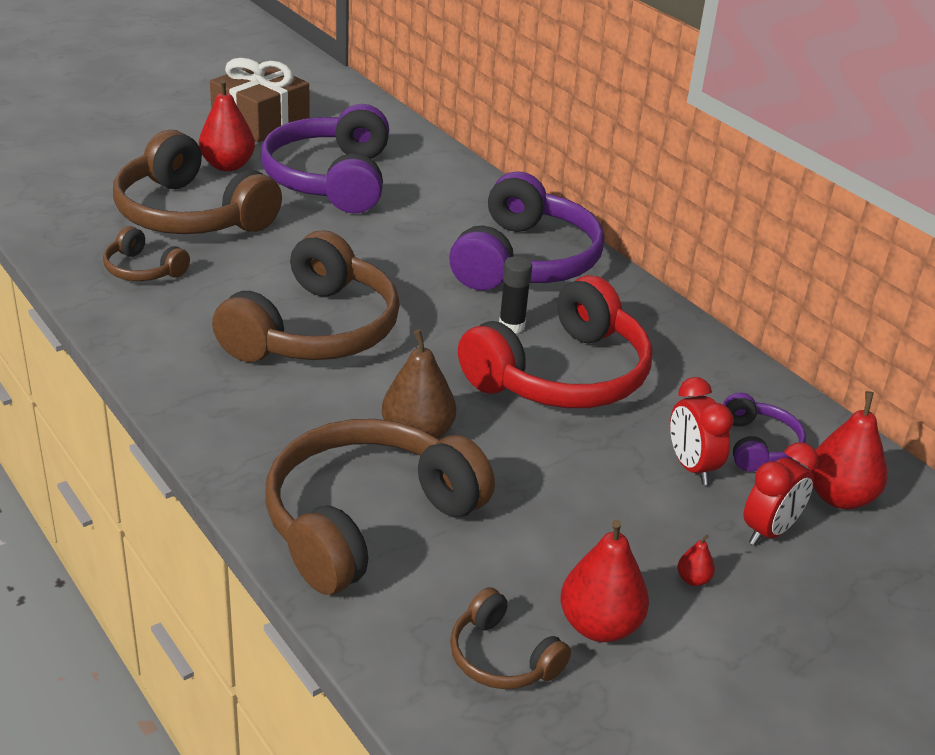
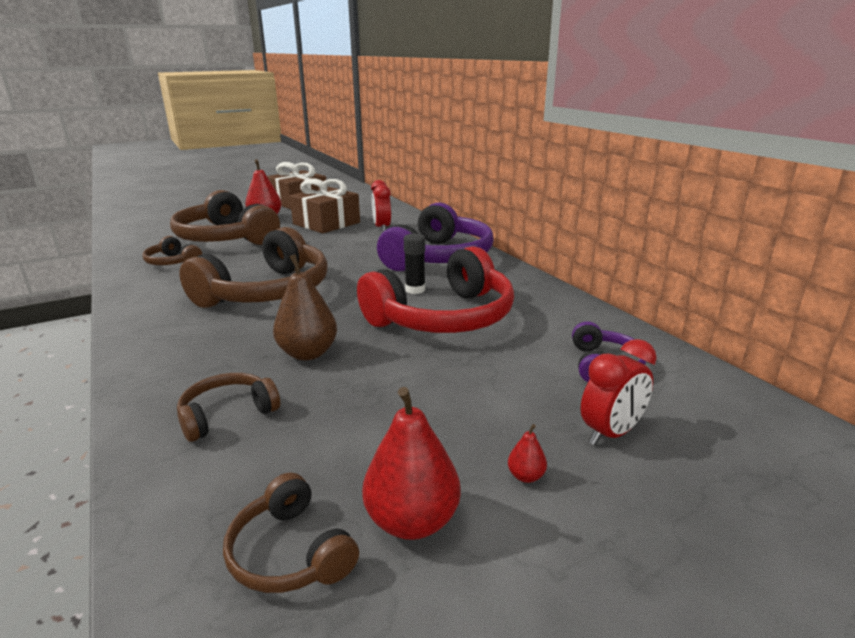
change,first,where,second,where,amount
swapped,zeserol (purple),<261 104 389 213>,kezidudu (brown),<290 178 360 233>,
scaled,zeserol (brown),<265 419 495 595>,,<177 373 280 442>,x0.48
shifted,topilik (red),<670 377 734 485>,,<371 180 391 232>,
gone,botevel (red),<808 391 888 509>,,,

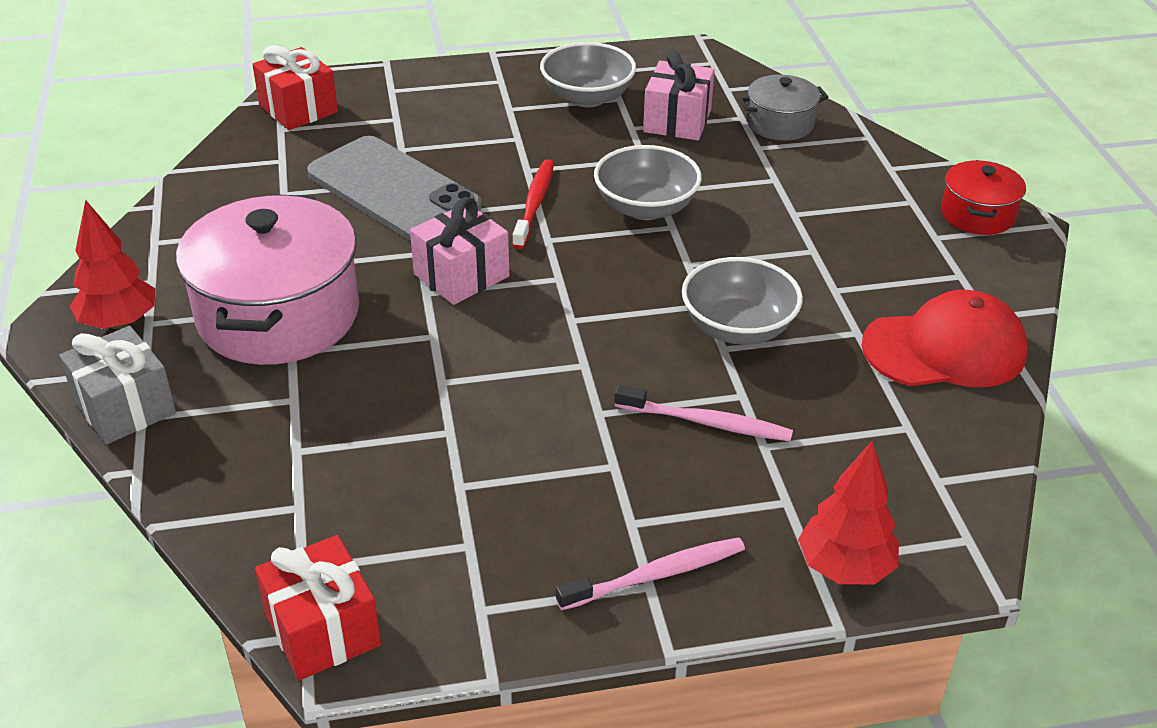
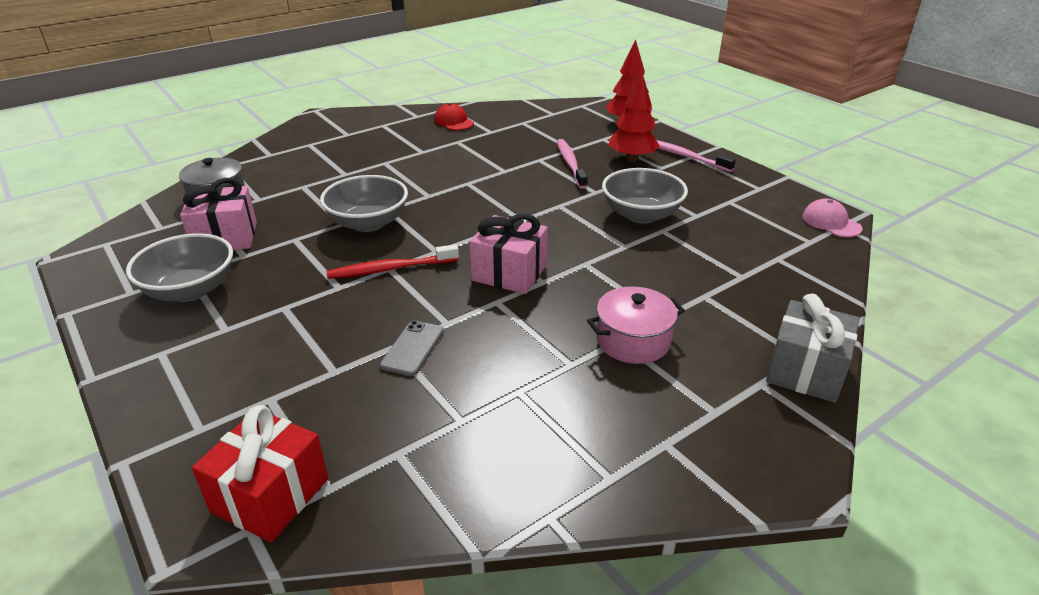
change,first,where,second,where,amount
shifted,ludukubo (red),<70 200 156 329>,,<608 69 660 162>,
scaled,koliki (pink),<176 194 359 365>,,<587 286 685 364>,x0.50
swapped,kezidudu (red),<255 535 381 680>,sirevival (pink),<802 198 862 237>,
scaled,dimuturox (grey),<307 136 482 241>,,<380 320 444 376>,x0.41
shifted,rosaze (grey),<682 257 803 345>,,<602 168 688 224>,
scaled,sirevival (red),<861 290 1027 387>,,<434 103 474 130>,x0.52
gone,koliki (red),<941 160 1026 235>,,,

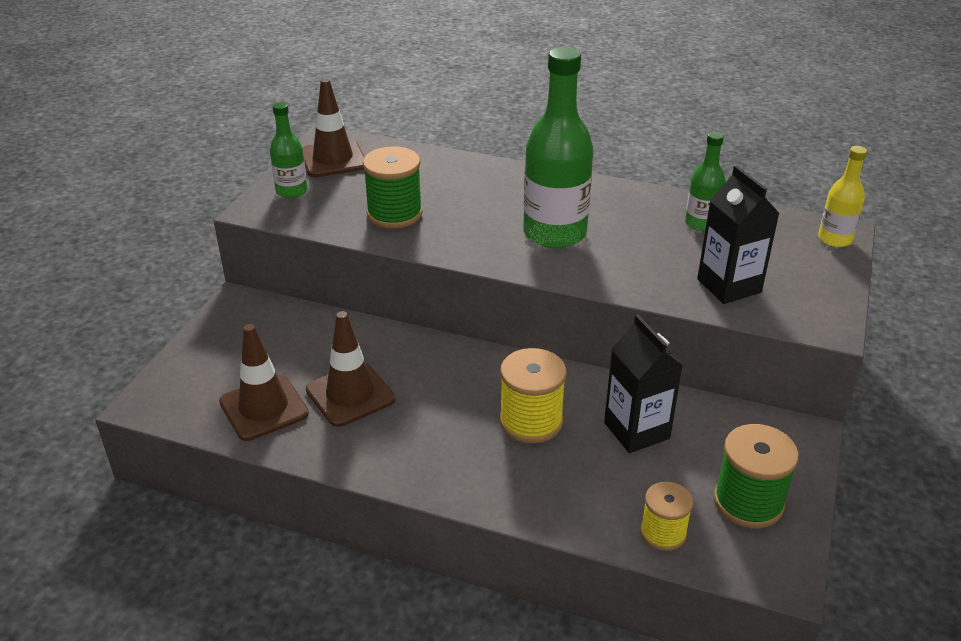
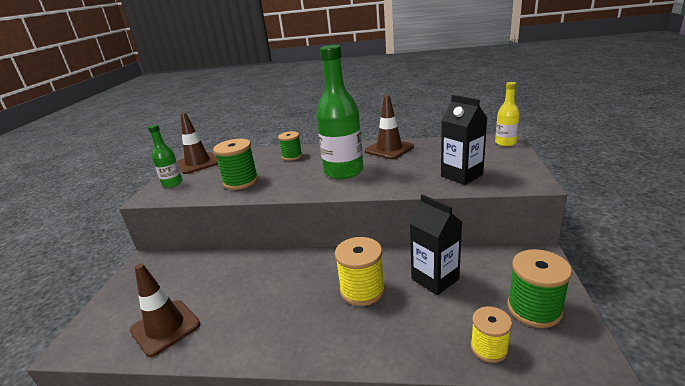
change,first,where,second,where,amount
shifted,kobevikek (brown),<306 311 395 427>,,<365 95 414 159>,
gone,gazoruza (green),<685 132 726 231>,,,
new,,,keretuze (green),<278 131 302 161>,

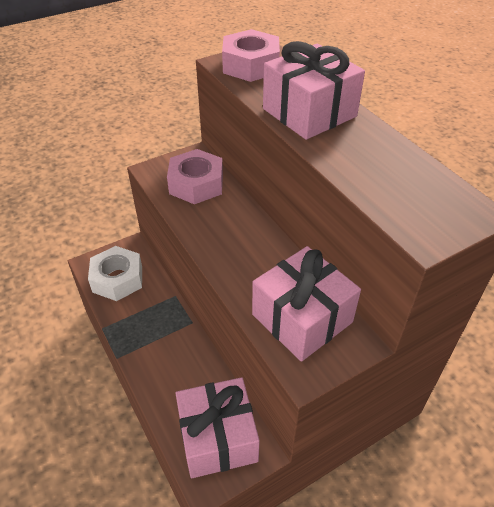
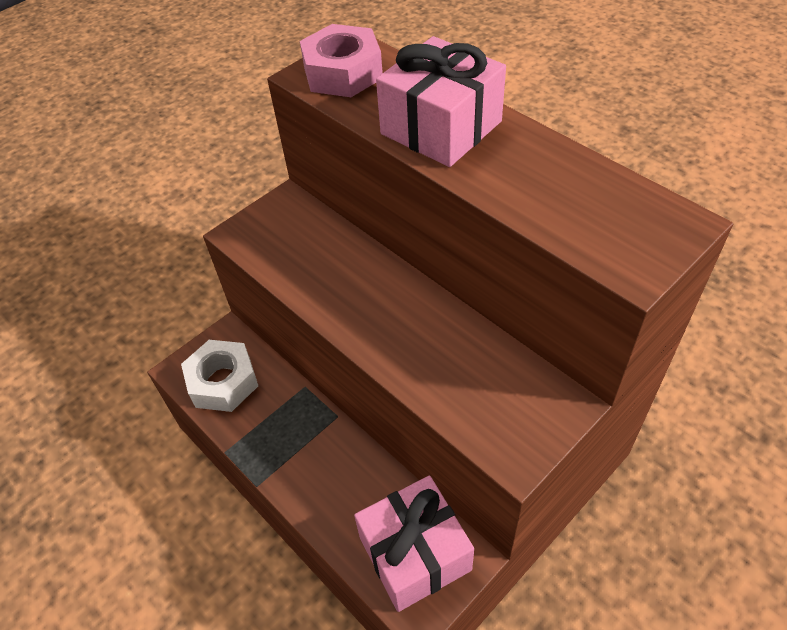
change,first,where,second,where,amount
gone,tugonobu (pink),<167 149 223 204>,,,
gone,kezidudu (pink),<252 246 361 362>,,,

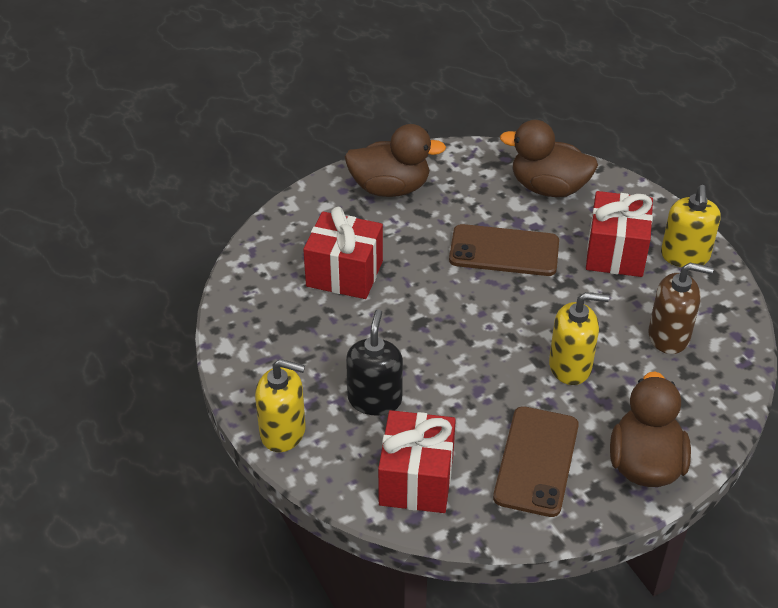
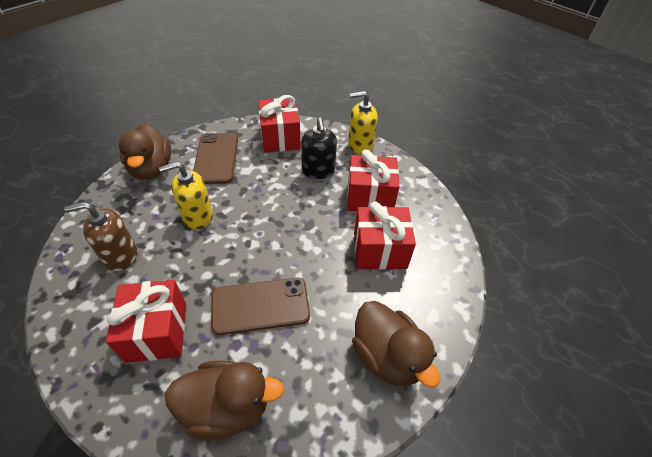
change,first,where,second,where,amount
rotated,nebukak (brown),<345 124 446 197>,,<352 301 440 388>,105 degrees counterclockwise
gone,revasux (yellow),<661 185 721 267>,,,
new,,,kezidudu (red),<347 150 399 211>,

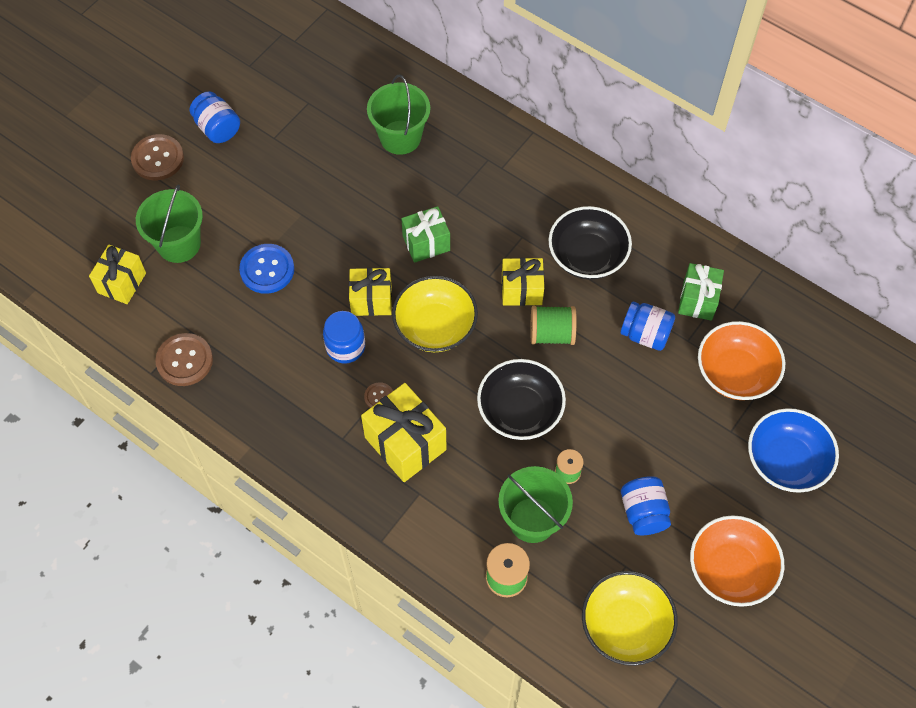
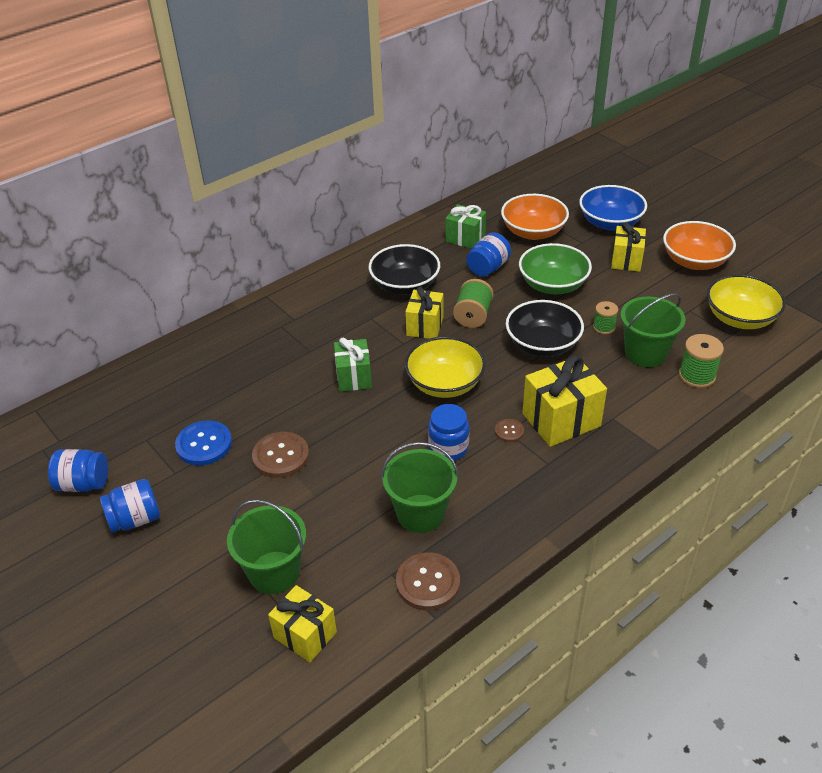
change,first,where,second,where,amount
shifted,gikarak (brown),<131 134 184 180>,,<252 432 309 478>,
shifted,gikarak (blue),<239 244 294 294>,,<175 420 232 465>,
shifted,kezidudu (yellow),<349 268 392 316>,,<611 222 646 272>,
shifted,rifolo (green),<367 74 430 155>,,<381 442 459 533>,
shifted,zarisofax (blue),<621 476 671 535>,,<48 449 108 492>,
new,,,rosaze (green),<519 243 592 294>,

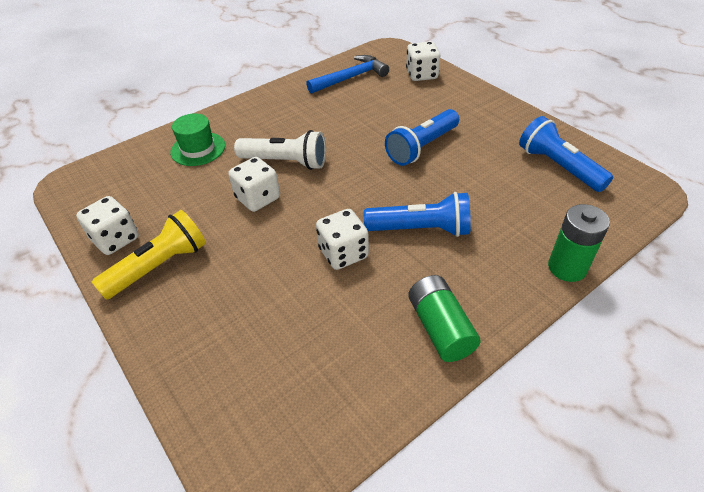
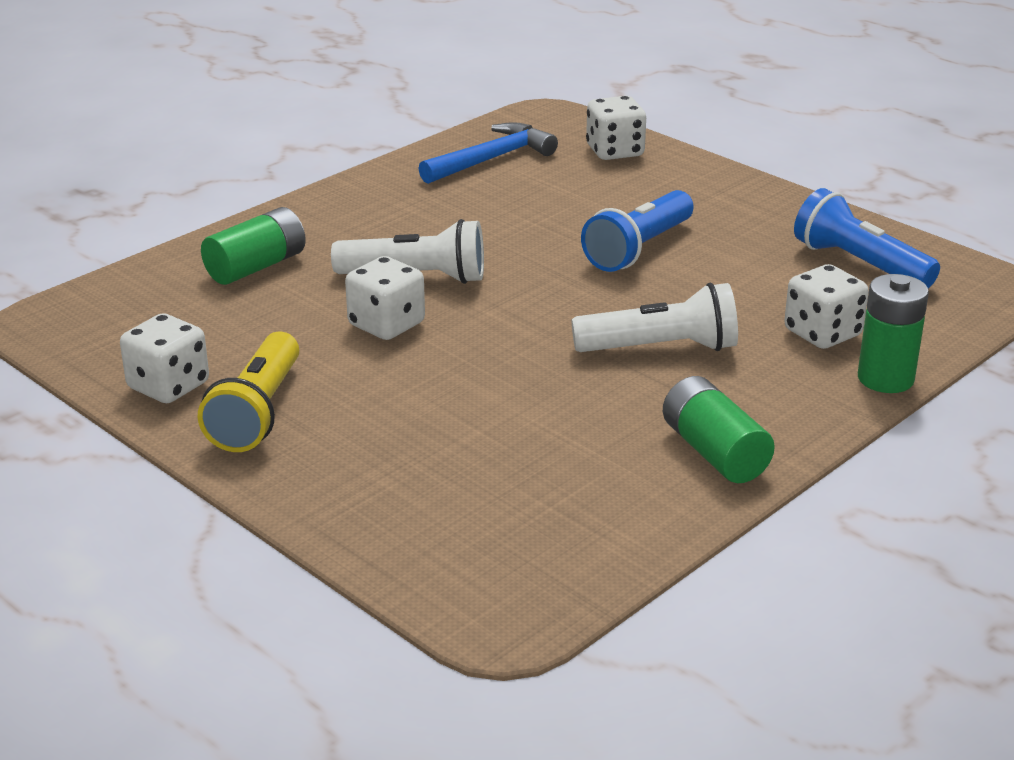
change,first,where,second,where,amount
rotated,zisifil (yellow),<92 210 206 299>,,<198 332 299 452>,150 degrees clockwise
swapped,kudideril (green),<170 113 225 166>,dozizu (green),<201 207 306 285>,
shifted,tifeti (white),<316 209 369 270>,,<784 264 869 349>,
repainted,zisifil (blue),<364 192 471 237>,zisifil (white),<572 283 738 352>,

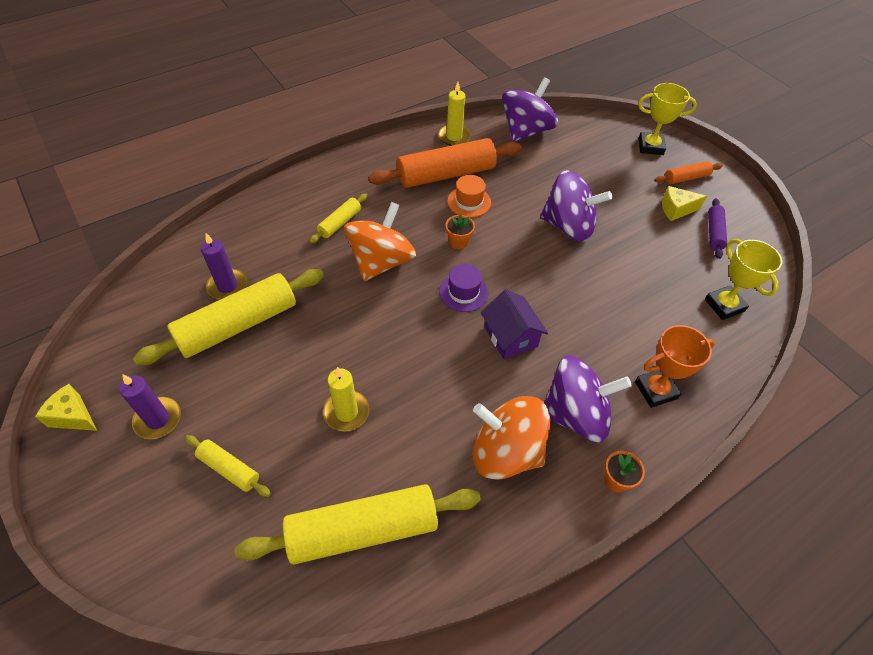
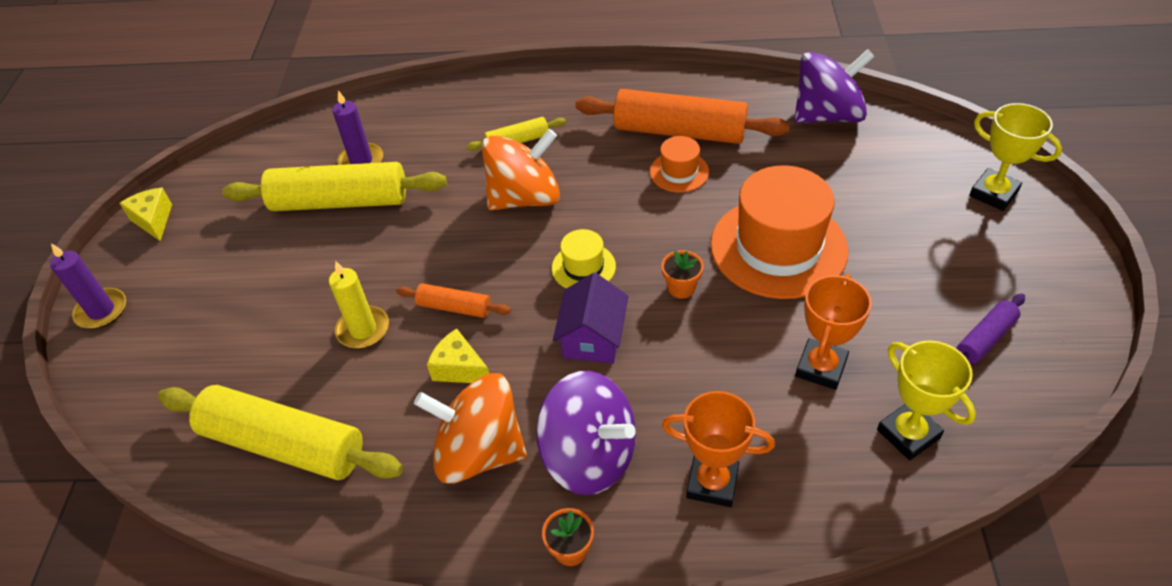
change,first,where,second,where,amount
shifted,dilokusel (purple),<119 374 181 439>,,<50 243 126 329>,
gone,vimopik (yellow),<185 435 271 497>,,,
gone,dilokusel (yellow),<438 82 471 146>,,,
repainted,kudideril (purple),<439 264 489 312>,kudideril (yellow),<552 229 616 289>,
shifted,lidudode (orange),<445 214 475 249>,,<661 250 704 299>,
rotated,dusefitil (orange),<473 396 550 480>,,<414 373 527 484>,45 degrees counterclockwise
swapped,dusefitil (purple),<540 170 612 242>,kudideril (orange),<711 165 848 299>,
shifted,vimopik (orange),<655 161 723 184>,,<396 283 511 318>,
shifted,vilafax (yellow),<662 186 707 221>,,<427 329 489 383>,
rotated,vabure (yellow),<705 239 782 320>,,<877 341 976 460>,45 degrees counterclockwise
new,,,vabure (orange),<795 274 872 390>,

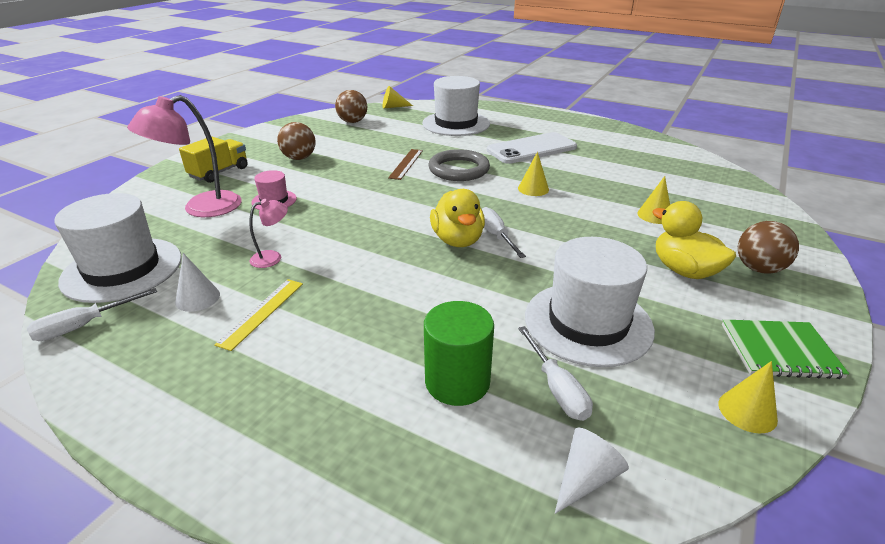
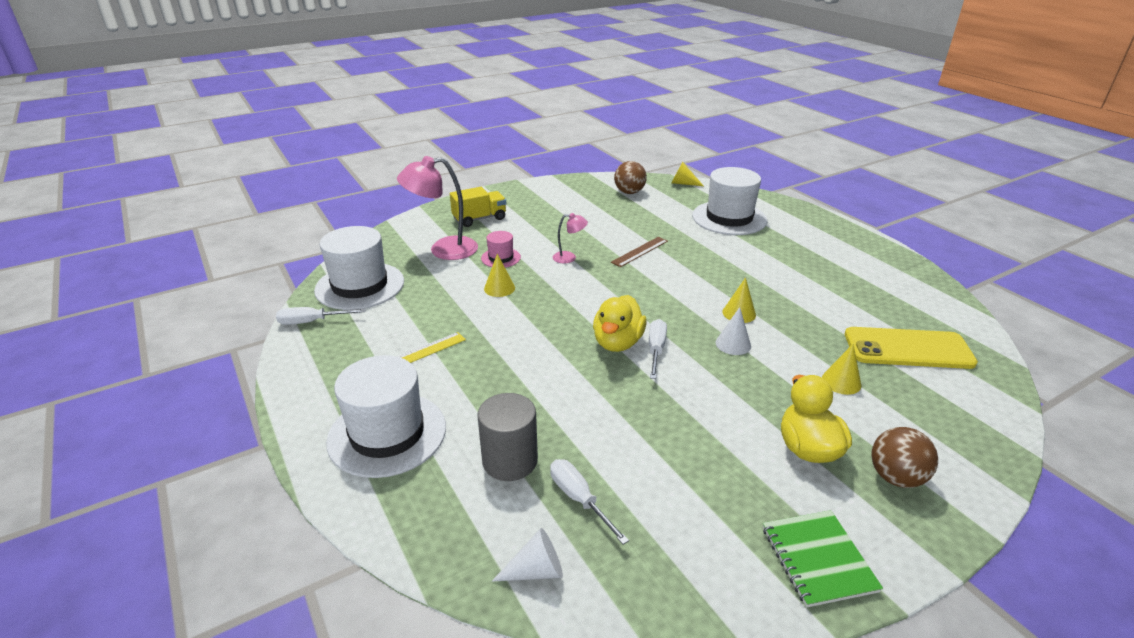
change,first,where,second,where,amount
shifted,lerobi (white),<175 253 220 312>,,<716 307 751 355>,
shifted,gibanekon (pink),<249 199 288 268>,,<553 213 588 263>,
gone,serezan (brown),<277 122 316 160>,,,
repainted,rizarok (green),<424 301 494 406>,rizarok (grey),<477 393 538 481>,
gone,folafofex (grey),<429 149 490 181>,,,
gone,dimuturox (white),<487 132 577 164>,,,
rotated,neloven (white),<518 326 593 421>,,<550 459 629 545>,135 degrees clockwise
shifted,kudideril (white),<525 237 655 367>,,<326 355 446 478>,
shifted,lerobi (yellow),<718 361 778 433>,,<484 254 515 297>,
rotated,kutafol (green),<722 319 849 379>,,<763 510 883 608>,45 degrees clockwise
new,,,dimuturox (yellow),<845 327 978 369>,

